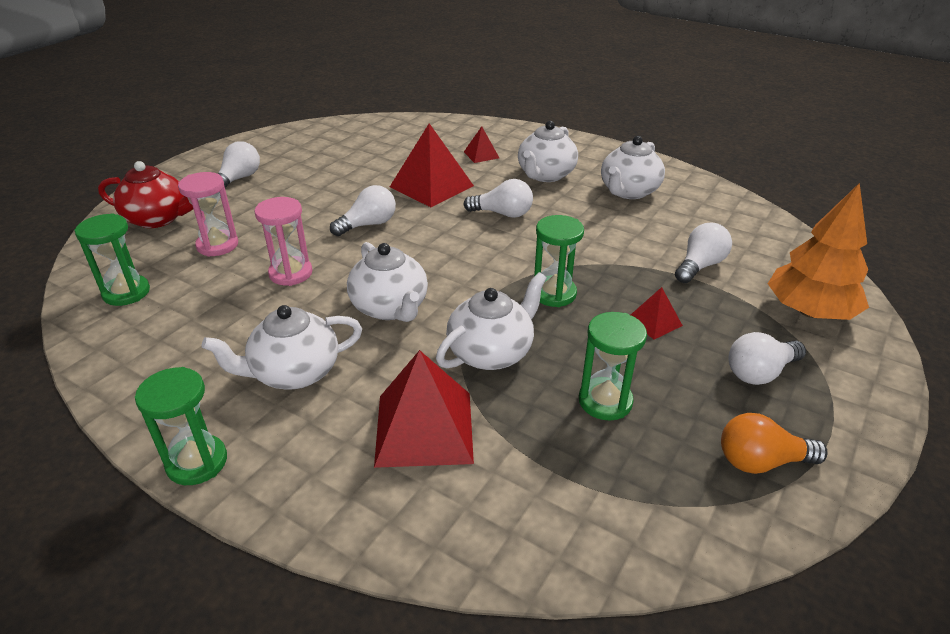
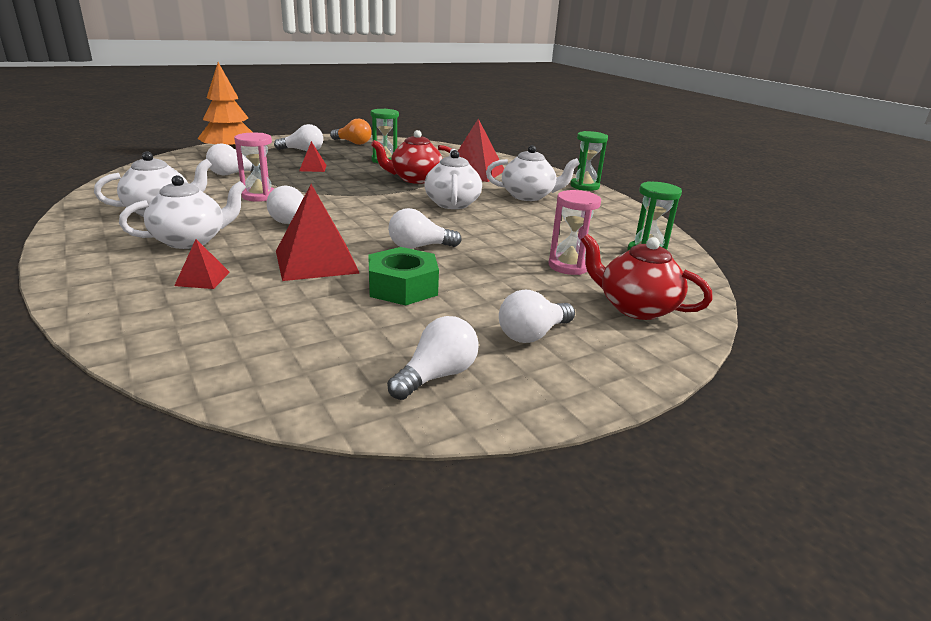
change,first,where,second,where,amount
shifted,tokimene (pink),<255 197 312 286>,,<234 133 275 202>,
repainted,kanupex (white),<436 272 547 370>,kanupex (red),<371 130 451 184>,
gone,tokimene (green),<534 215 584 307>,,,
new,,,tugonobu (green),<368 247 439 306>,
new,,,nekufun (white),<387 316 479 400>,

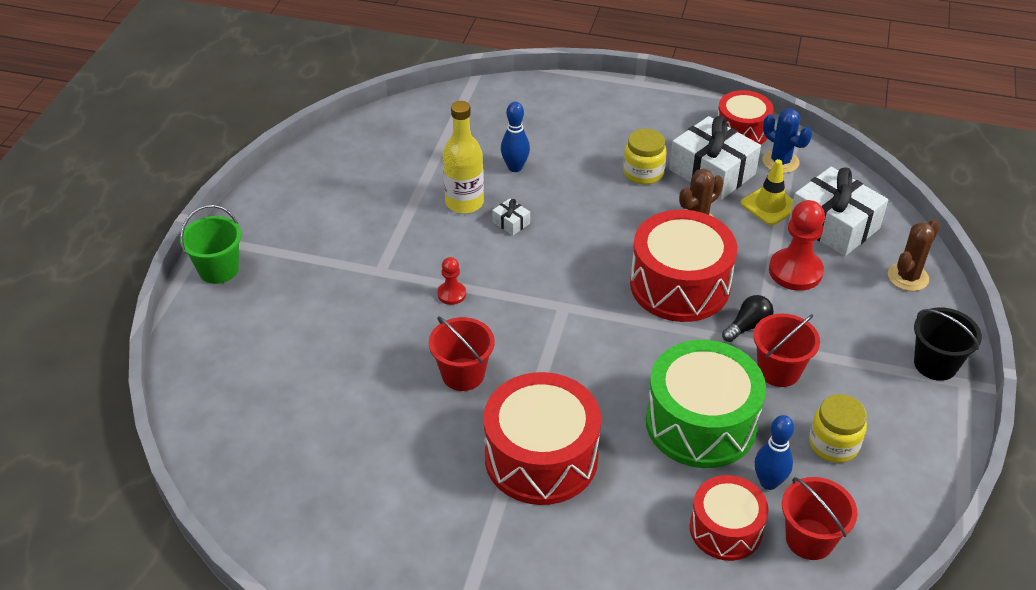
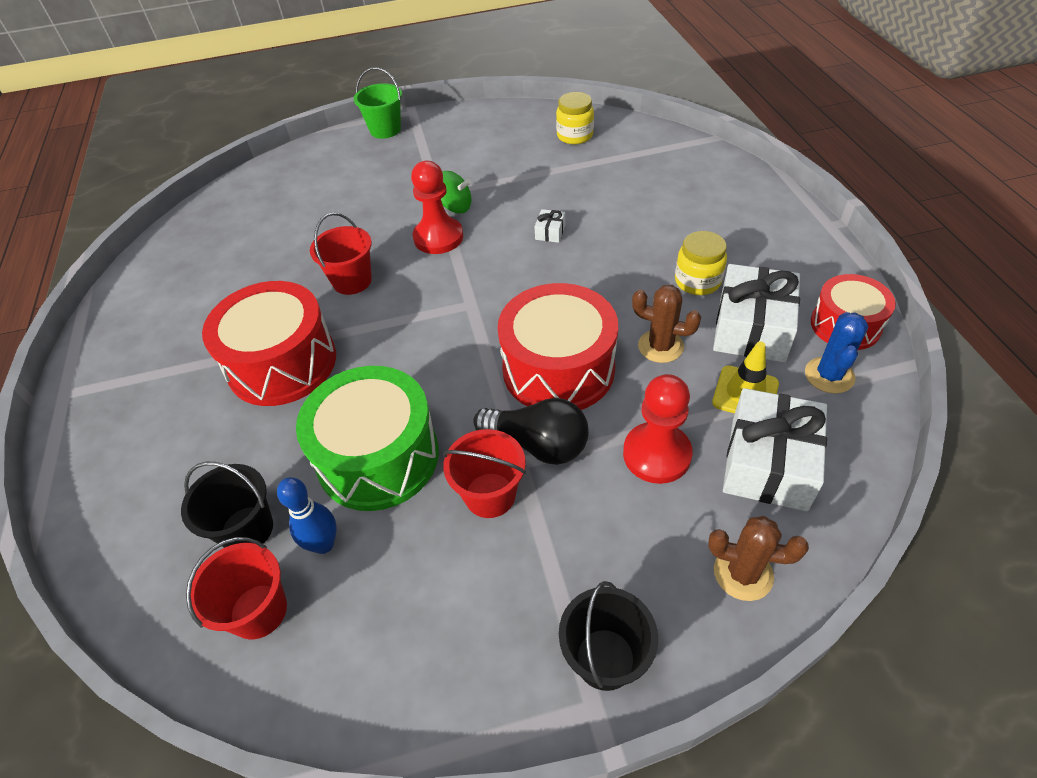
change,first,where,second,where,amount
scaled,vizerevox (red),<437 257 466 305>,,<411 161 463 254>,x1.88
gone,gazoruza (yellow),<443 101 484 214>,,,
gone,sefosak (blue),<501 102 530 172>,,,
swapped,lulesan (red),<690 475 769 561>,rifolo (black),<181 462 273 548>,
scaled,nekufun (black),<722 295 774 342>,,<474 398 589 465>,x1.65
shifted,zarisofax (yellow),<809 394 867 463>,,<556 92 594 144>,
new,,,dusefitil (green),<441 171 472 214>,

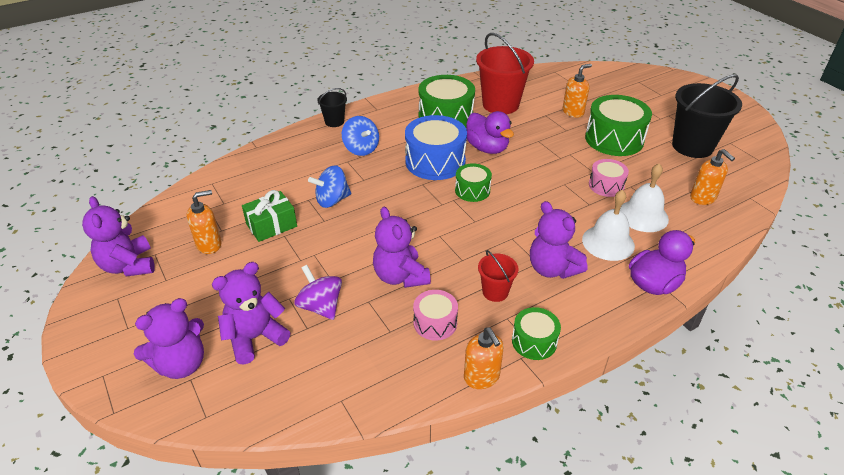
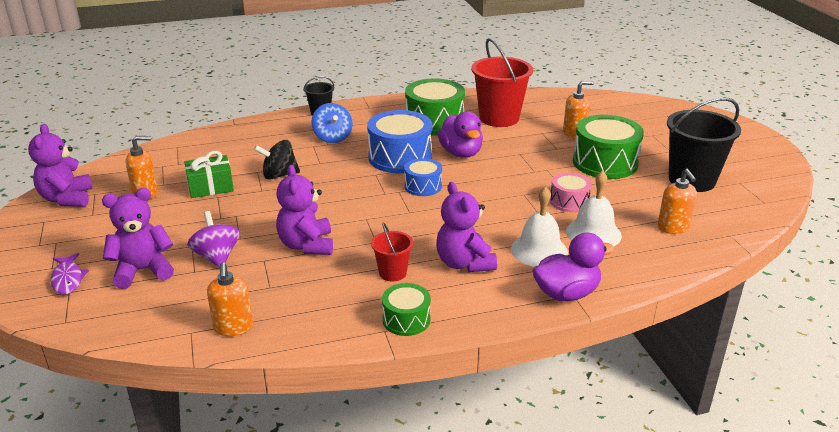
change,first,where,second,where,amount
swapped,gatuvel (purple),<134 298 204 379>,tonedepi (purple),<51 253 89 295>,
repainted,dusefitil (blue),<308 165 351 208>,dusefitil (black),<254 140 300 180>,
gone,lulesan (pink),<413 290 458 340>,,,
repainted,lulesan (green),<455 163 492 202>,lulesan (blue),<404 158 442 196>,
shifted,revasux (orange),<464 327 504 389>,,<207 262 253 336>,

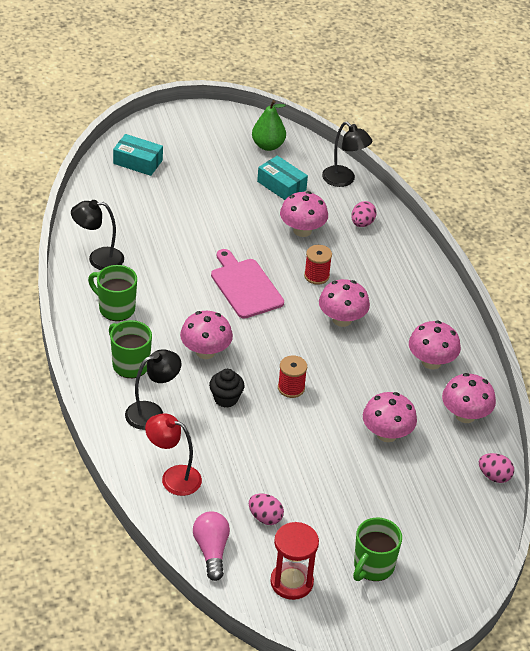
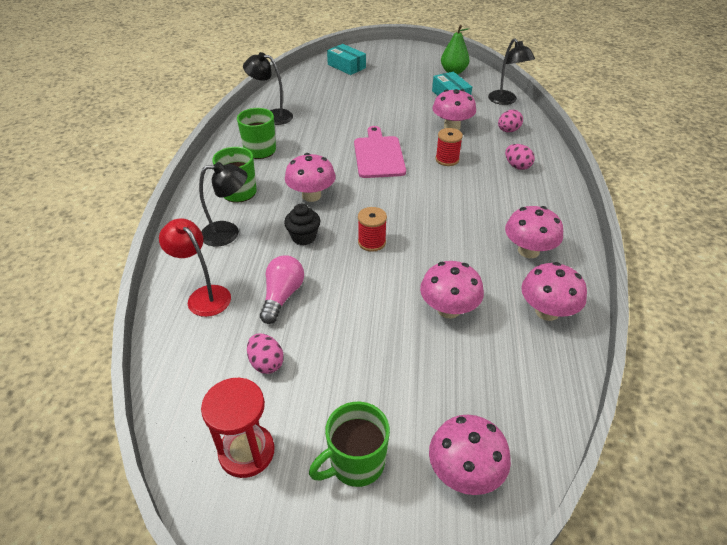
change,first,where,second,where,amount
shifted,nekufun (pink),<193 511 230 581>,,<260 255 304 324>,
shifted,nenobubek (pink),<319 279 370 327>,,<429 415 511 495>,
shifted,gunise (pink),<479 453 514 483>,,<505 144 535 170>,

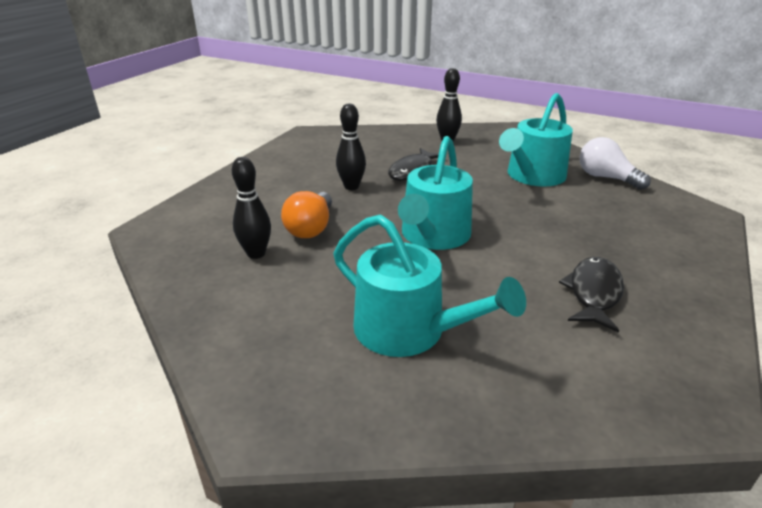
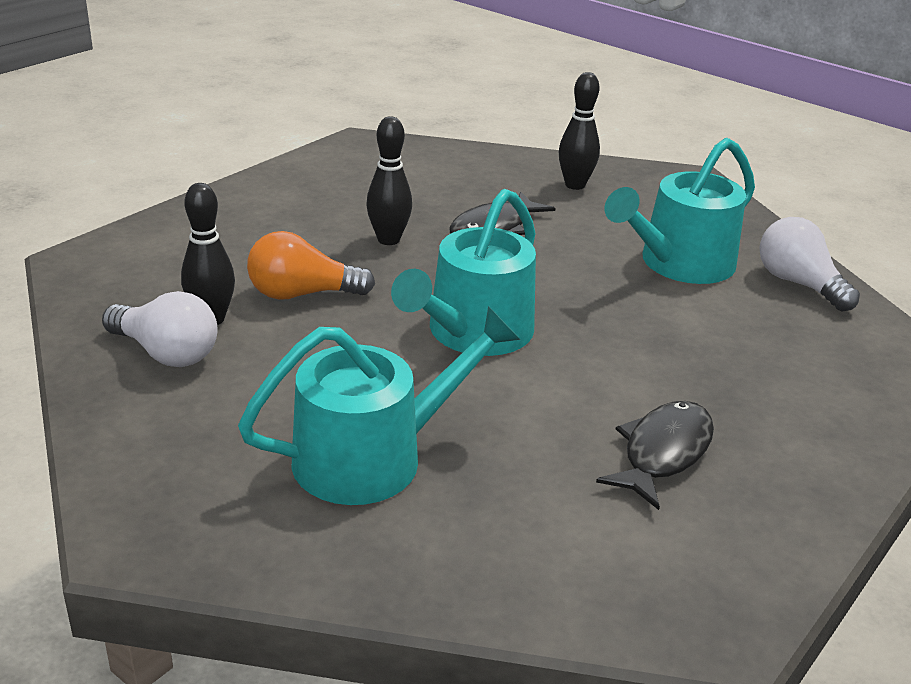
change,first,where,second,where,amount
rotated,nekufun (orange),<281 191 332 238>,,<247 231 375 300>,60 degrees clockwise
rotated,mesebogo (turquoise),<334 214 526 357>,,<238 306 521 505>,75 degrees counterclockwise
new,,,nekufun (white),<102 291 217 367>,

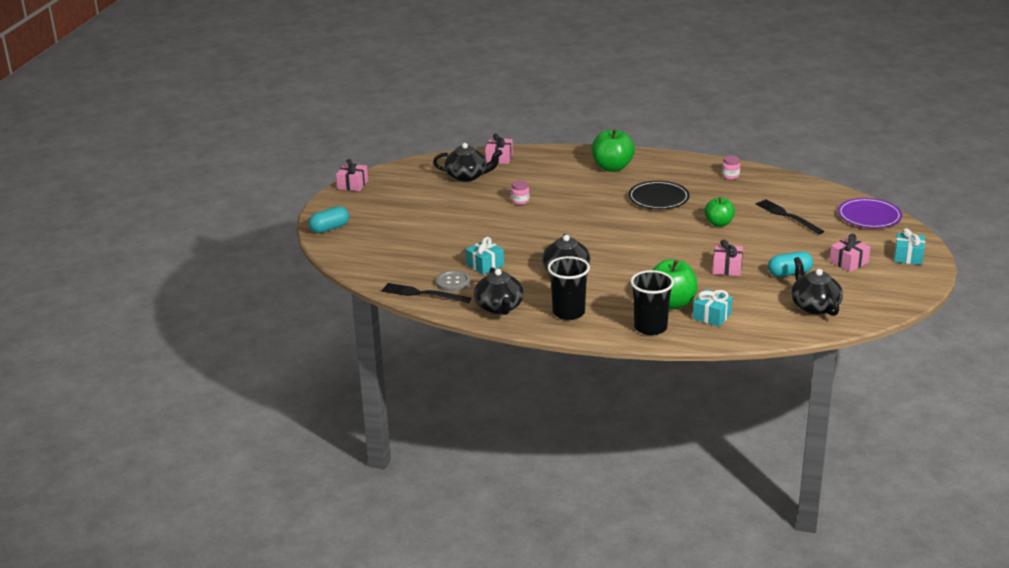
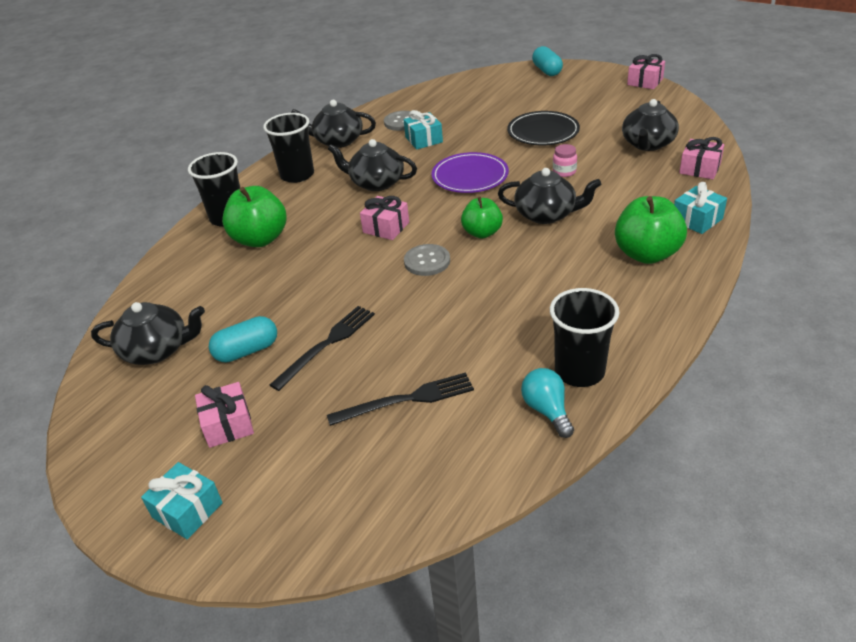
change,first,where,second,where,amount
shifted,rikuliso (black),<382 283 471 303>,,<270 306 375 391>,
shifted,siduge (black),<628 181 690 209>,,<507 111 580 145>,
shifted,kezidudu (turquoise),<693 289 732 327>,,<674 182 727 234>,
shifted,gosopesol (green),<704 197 735 227>,,<461 197 503 239>,
shifted,kezidudu (pink),<713 240 743 276>,,<360 196 409 240>,
swapped,zarisofax (pink),<722 155 740 180>,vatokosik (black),<550 288 619 387>,
rotated,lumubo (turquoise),<768 251 813 277>,,<209 316 277 363>,60 degrees clockwise
shifted,siduge (purple),<838 198 902 228>,,<432 152 509 193>,
new,,,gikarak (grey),<404 244 450 276>,
new,,,kanupex (black),<498 168 601 224>,
new,,,nekufun (turquoise),<521 368 574 438>,

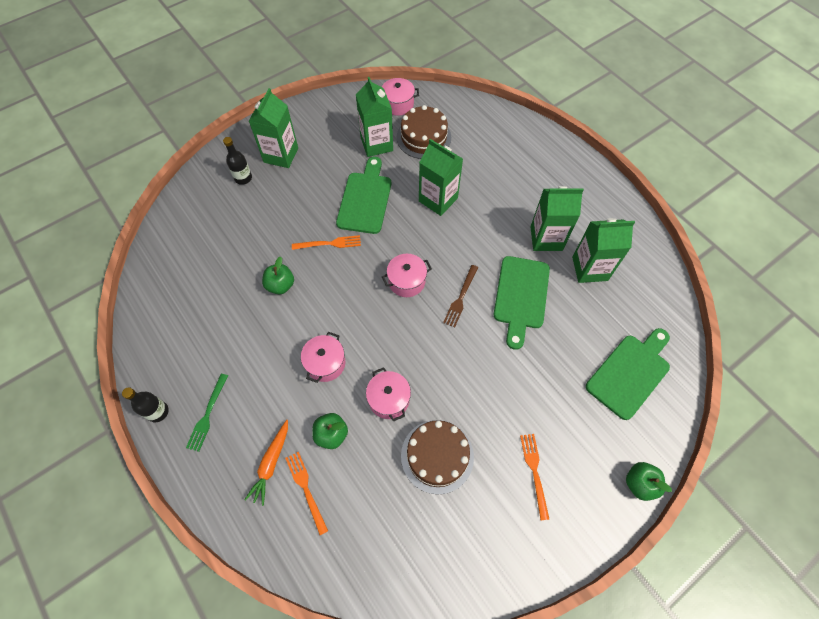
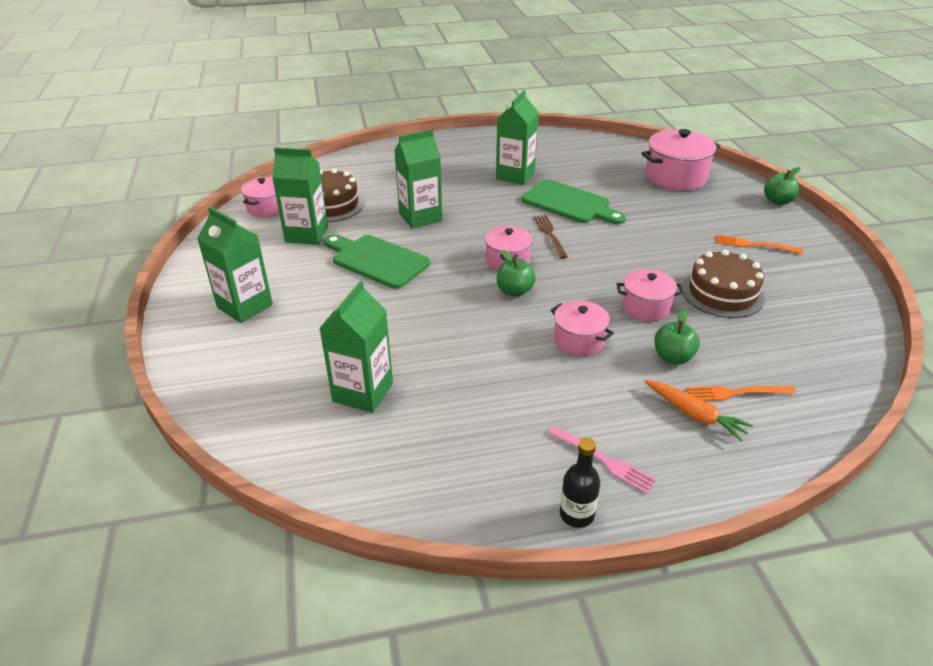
change,first,where,second,where,amount
repainted,rikuliso (green),<186 374 228 452>,rikuliso (pink),<548 426 656 494>,
gone,gazoruza (black),<223 137 252 185>,,,
shifted,gosopesol (green),<262 257 294 294>,,<497 250 536 297>,
gone,rikuliso (orange),<292 235 361 250>,,,
rotated,rikuliso (brown),<443 265 478 328>,,<533 215 568 259>,150 degrees counterclockwise
shifted,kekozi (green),<572 218 635 283>,,<319 280 393 413>,
swapped,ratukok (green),<586 328 670 420>,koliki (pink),<641 129 721 191>,

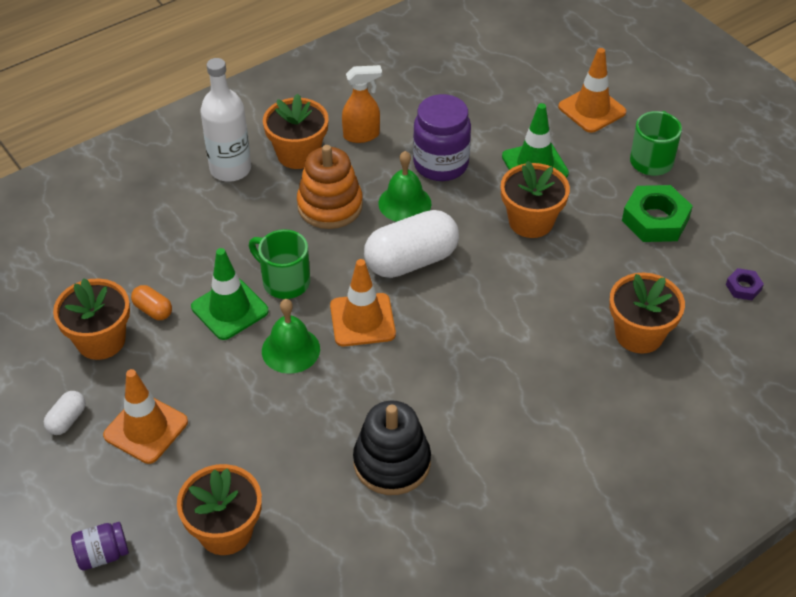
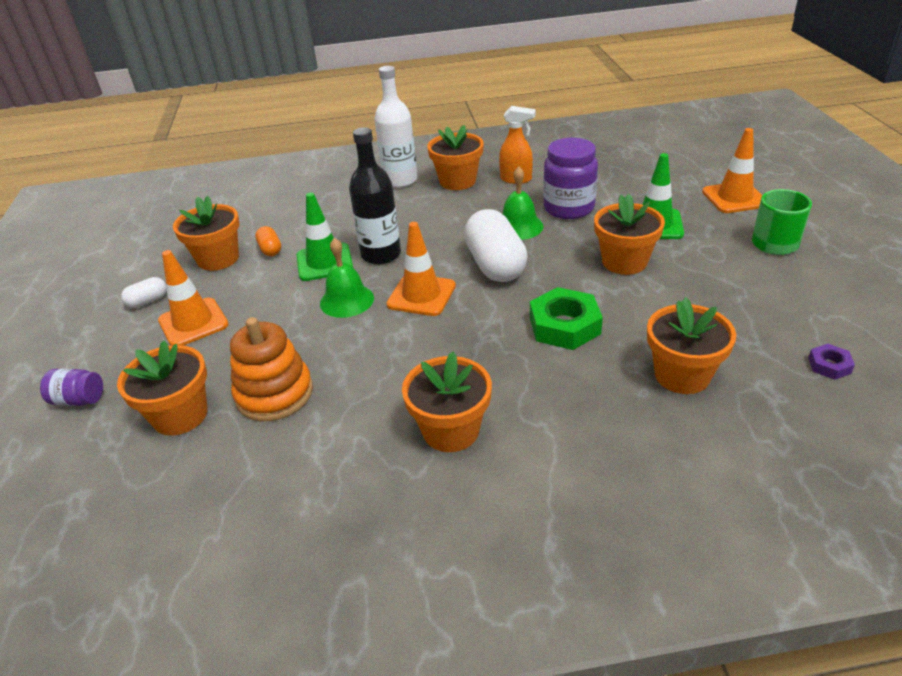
change,first,where,second,where,amount
swapped,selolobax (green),<249 229 310 299>,gazoruza (black),<349 127 401 265>,
shifted,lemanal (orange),<297 145 363 229>,,<230 317 313 421>,
gone,lemanal (black),<353 400 431 495>,,,
rotated,lumubo (white),<364 210 459 278>,,<464 209 528 282>,75 degrees clockwise
shifted,tugonobu (green),<622 185 693 242>,,<530 287 603 350>,
new,,,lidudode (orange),<402 352 492 452>,

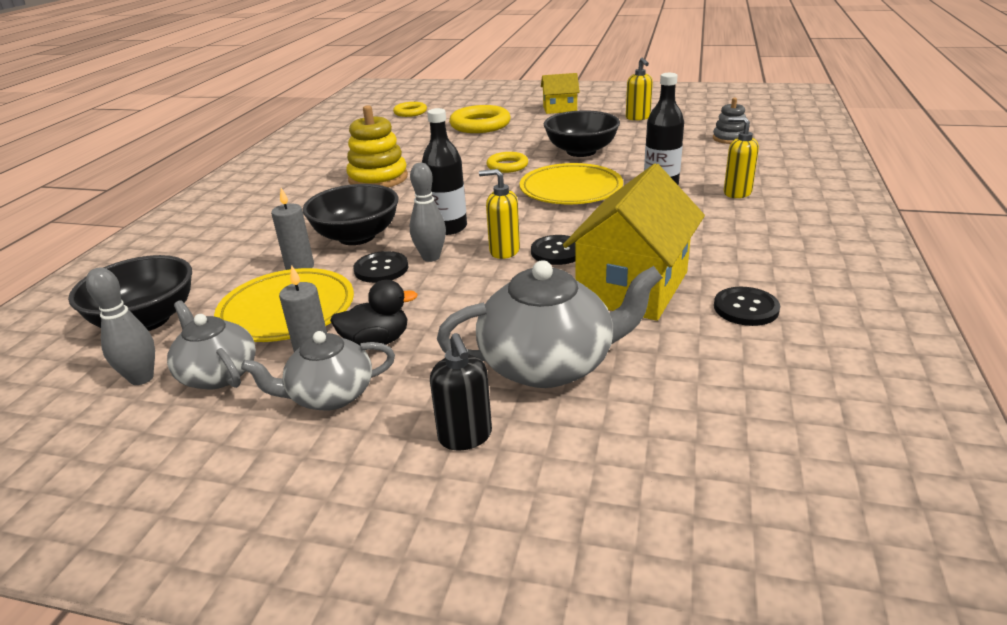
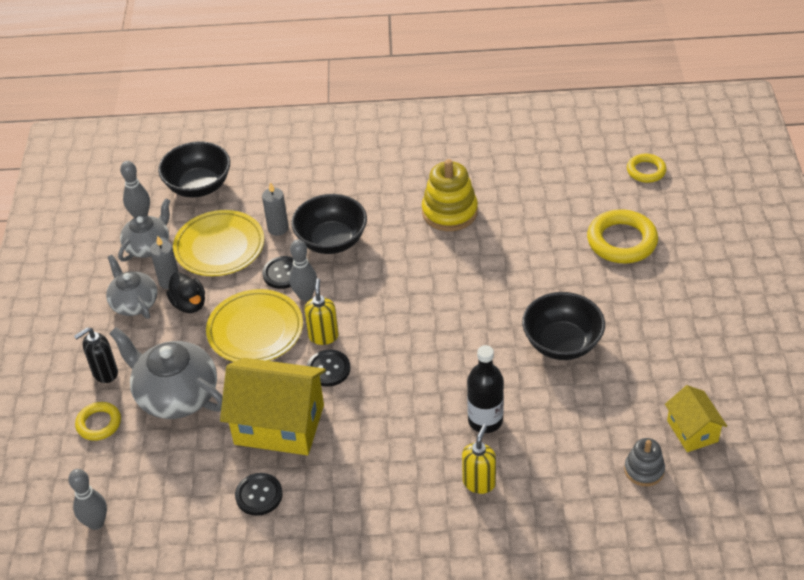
change,first,where,second,where,amount
gone,gazoruza (black),<422 108 467 235>,,,
rotated,kanupex (grey),<437 260 663 388>,,<109 327 223 419>,150 degrees clockwise
shifted,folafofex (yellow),<486 152 528 173>,,<75 402 121 441>,
shifted,siduge (yellow),<520 163 623 204>,,<206 289 303 362>,
shifted,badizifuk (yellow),<541 73 580 114>,,<665 385 727 452>,
gone,revasux (yellow),<626 58 653 121>,,,
new,,,sefosak (grey),<68 469 107 530>,

